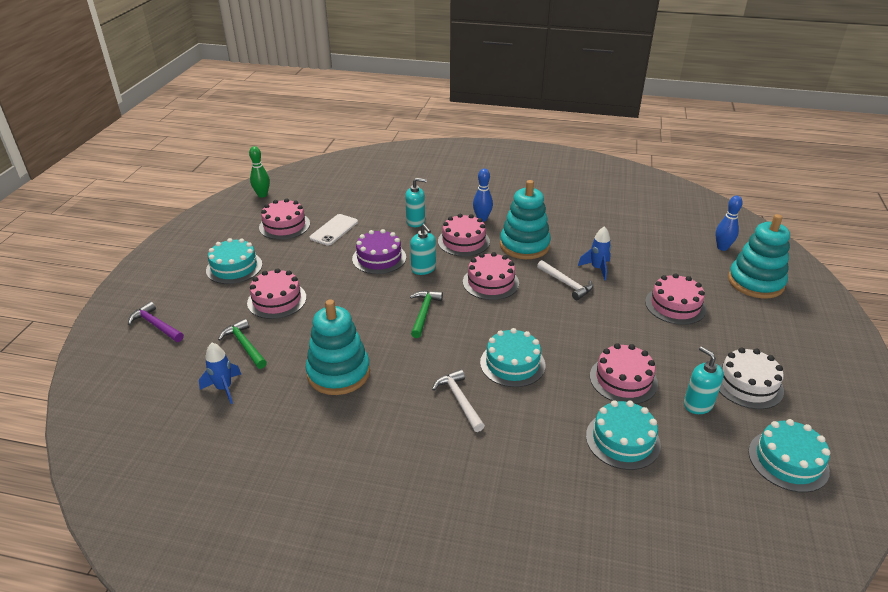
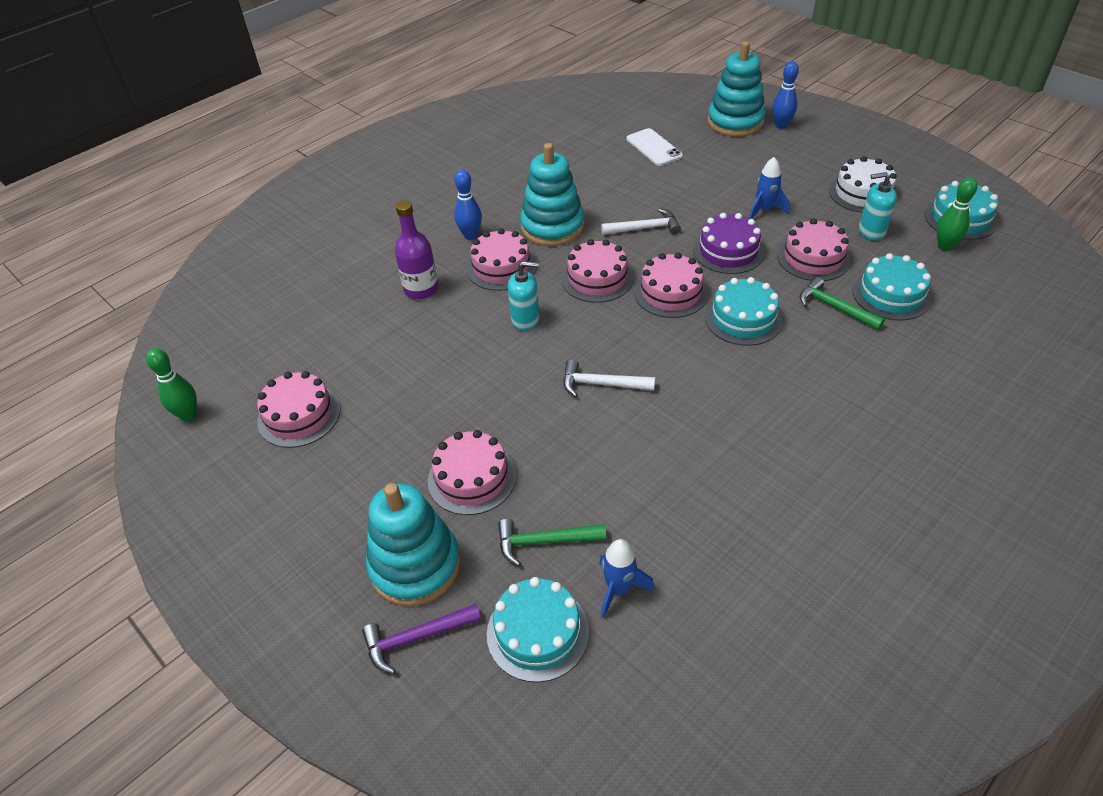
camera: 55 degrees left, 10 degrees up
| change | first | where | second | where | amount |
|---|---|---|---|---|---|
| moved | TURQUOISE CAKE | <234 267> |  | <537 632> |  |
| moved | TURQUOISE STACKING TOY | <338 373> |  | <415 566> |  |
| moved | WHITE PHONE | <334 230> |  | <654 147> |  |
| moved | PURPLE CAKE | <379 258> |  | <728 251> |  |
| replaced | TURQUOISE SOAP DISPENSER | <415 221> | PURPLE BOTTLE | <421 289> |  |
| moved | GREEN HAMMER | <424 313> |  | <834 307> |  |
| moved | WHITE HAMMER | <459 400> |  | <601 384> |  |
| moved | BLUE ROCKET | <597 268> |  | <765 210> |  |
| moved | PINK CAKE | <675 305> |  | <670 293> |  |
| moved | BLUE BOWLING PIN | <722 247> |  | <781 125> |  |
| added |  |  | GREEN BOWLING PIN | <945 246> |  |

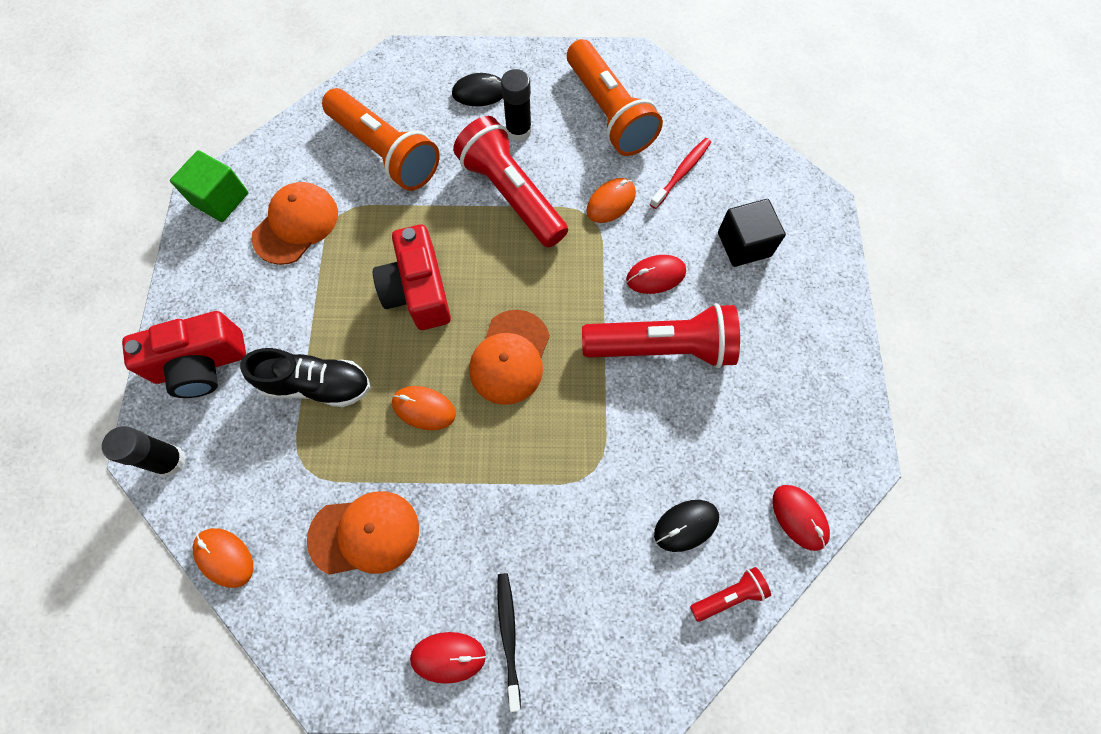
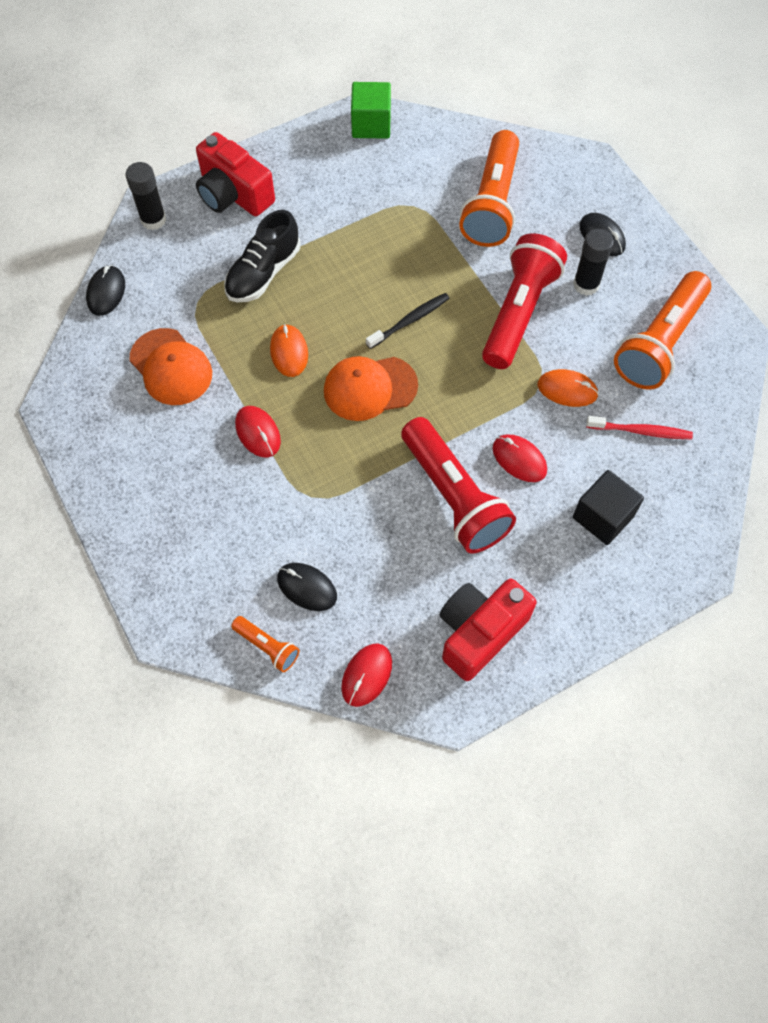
camera: 60 degrees right, 5 degrees down
| change | first | where | second | where | amount |
|---|---|---|---|---|---|
| recoloured | ORANGE MOUSE | <224 557> | BLACK MOUSE | <106 292> |  |
| turned | BLACK SHOE | <316 385> |  | <263 273> | 60 degrees clockwise |
| removed | ORANGE CAP | <296 225> |  |  |  |
| moved | RED CAMERA | <418 291> |  | <479 632> |  |
| moved | RED MOUSE | <448 657> |  | <258 433> |  |
| moved | BLACK TOOTHBRUSH | <508 635> |  | <410 321> |  |
| recoloured | RED FLASHLIGHT | <728 595> | ORANGE FLASHLIGHT | <267 646> |  |

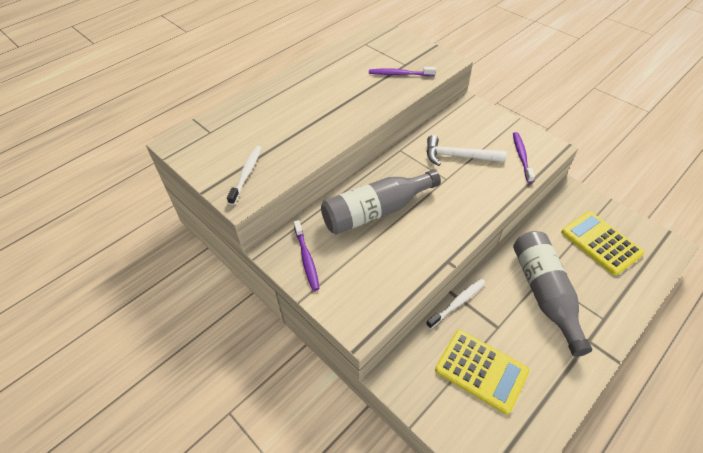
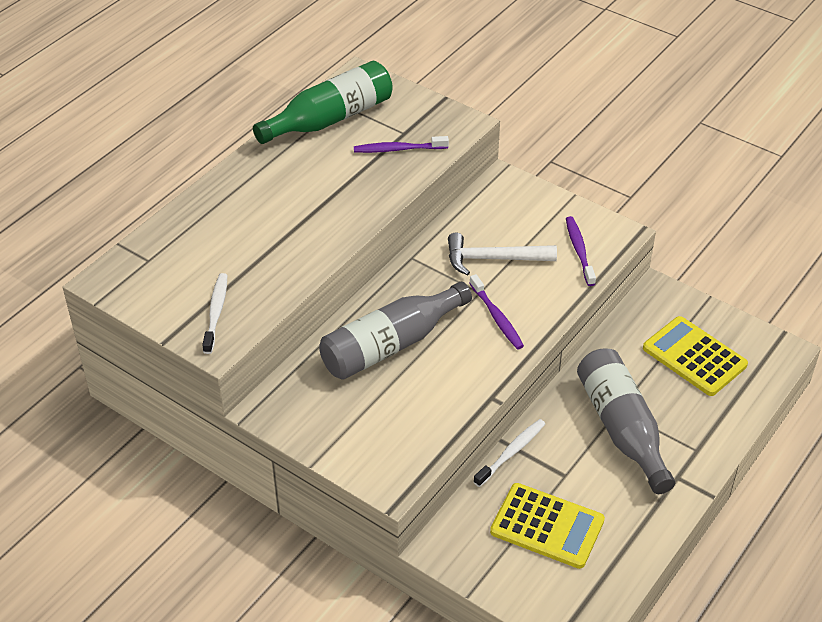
camera: 10 degrees left, 5 degrees down
| change | first | where | second | where | amount |
|---|---|---|---|---|---|
| moved | PURPLE TOOTHBRUSH | <306 258> |  | <497 317> |  |
| added |  |  | GREEN BOTTLE | <330 119> |  |

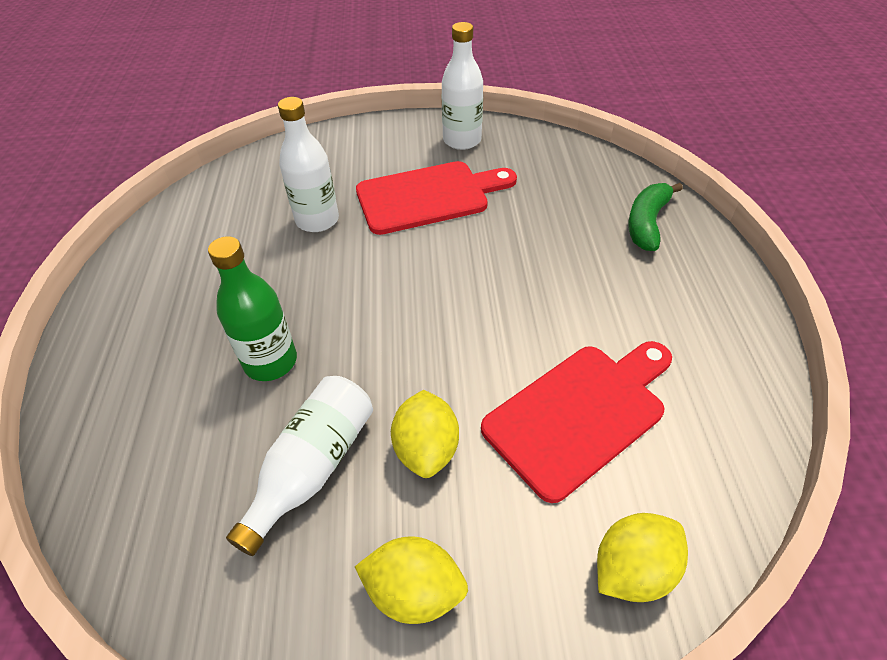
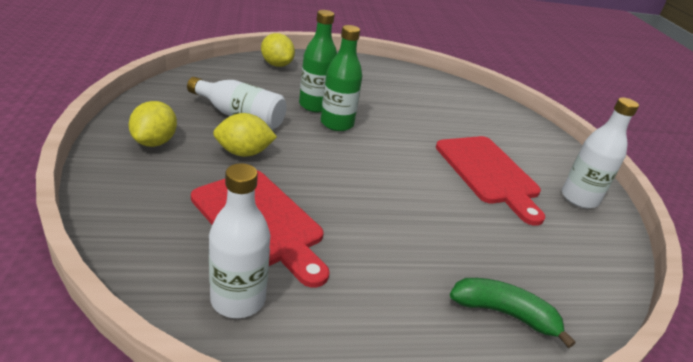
camera: 80 degrees right, 15 degrees down
| change | first | where | second | where | amount |
|---|---|---|---|---|---|
| moved | WHITE BOTTLE | <317 220> |  | <238 299> |  |
| moved | YELLOW LEMON | <632 569> |  | <276 65> |  |
| added |  |  | GREEN BOTTLE | <337 124> |  |

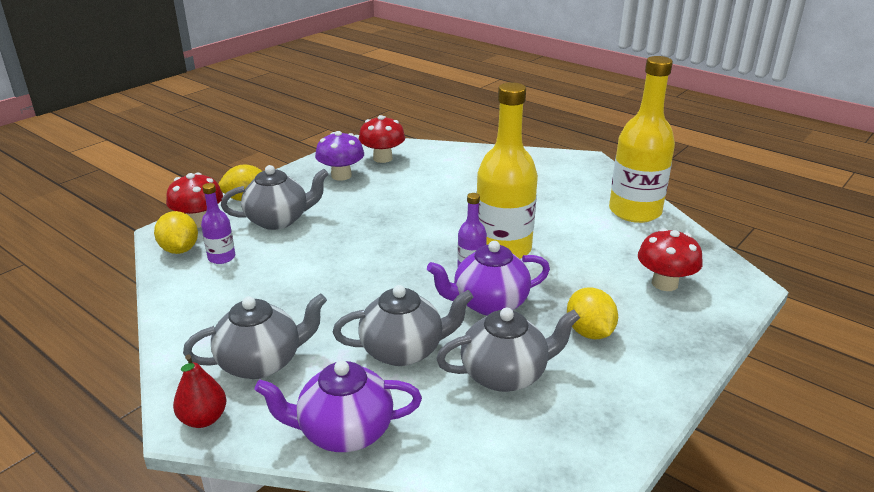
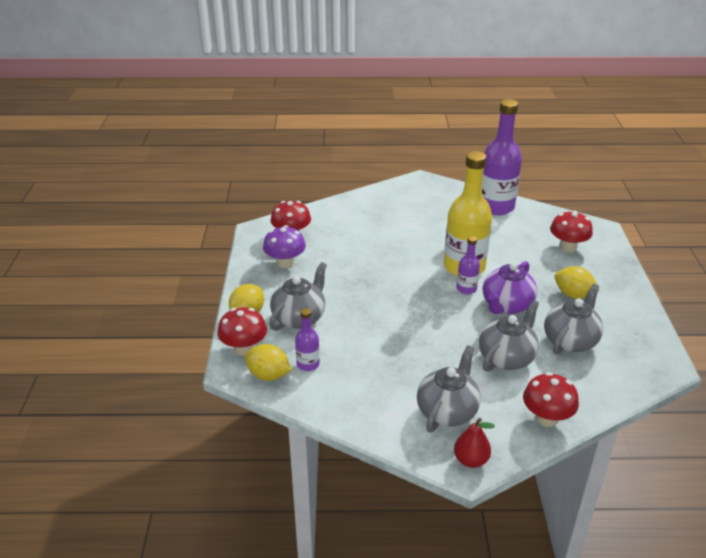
camera: 40 degrees left, 5 degrees up
| change | first | where | second | where | amount |
|---|---|---|---|---|---|
| replaced | PURPLE TEAPOT | <343 432> | RED MUSHROOM | <546 418> |  |
| recoloured | YELLOW BOTTLE | <634 211> | PURPLE BOTTLE | <495 207> |  |

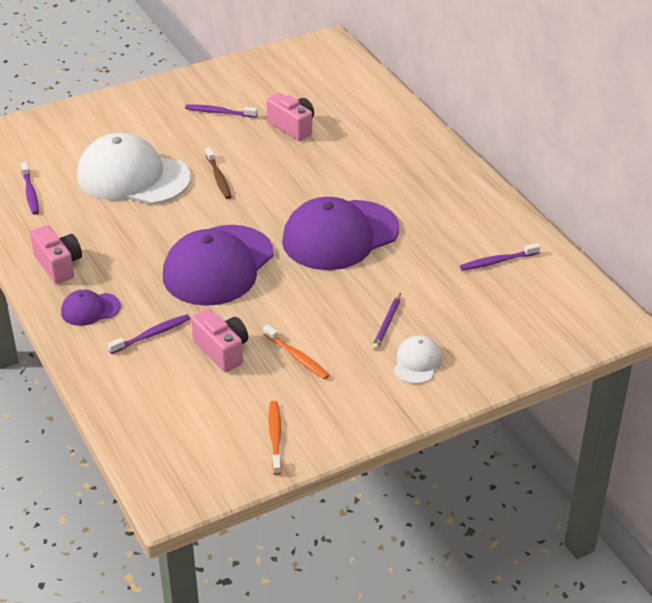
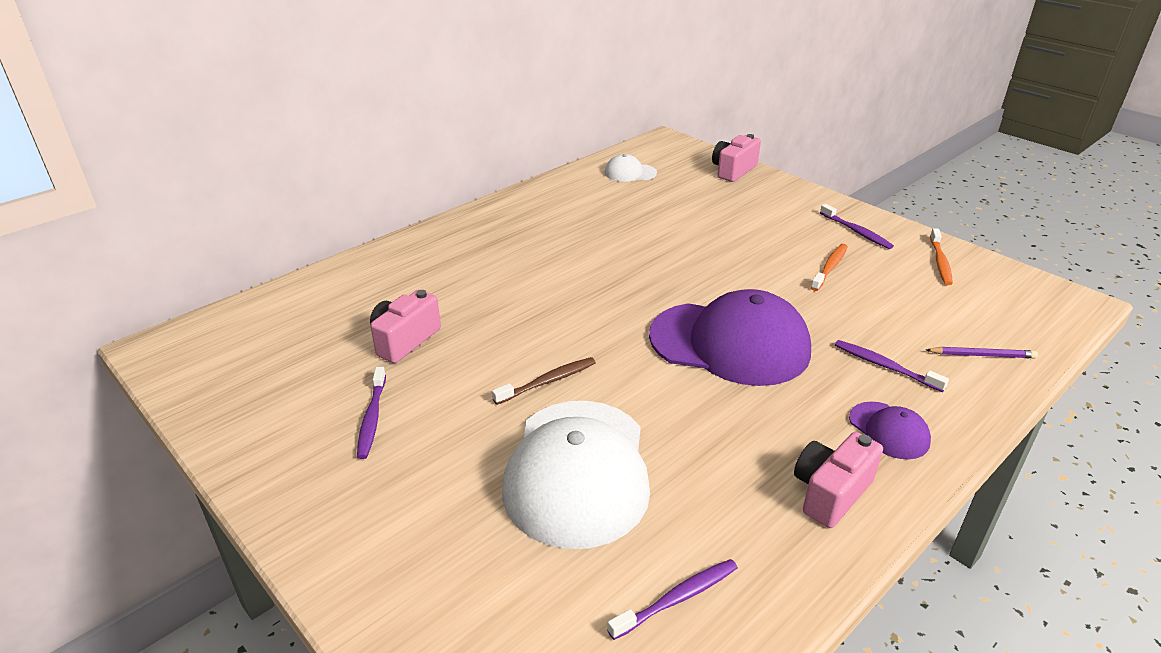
camera: 105 degrees left, 5 degrees down
| change | first | where | second | where | amount |
|---|---|---|---|---|---|
| moved | PINK CAMERA | <222 350> |  | <733 170> |  |
| turned | ORANGE TOOTHBRUSH | <275 437> |  | <940 262> | 60 degrees counterclockwise |
| removed | PURPLE CAP | <340 235> |  |  |  |
| moved | PURPLE PENCIL | <387 324> |  | <982 355> |  |
| moved | WHITE CAP | <417 362> |  | <630 173> |  |
| moved | PURPLE TOOTHBRUSH | <497 261> |  | <856 231> |  |

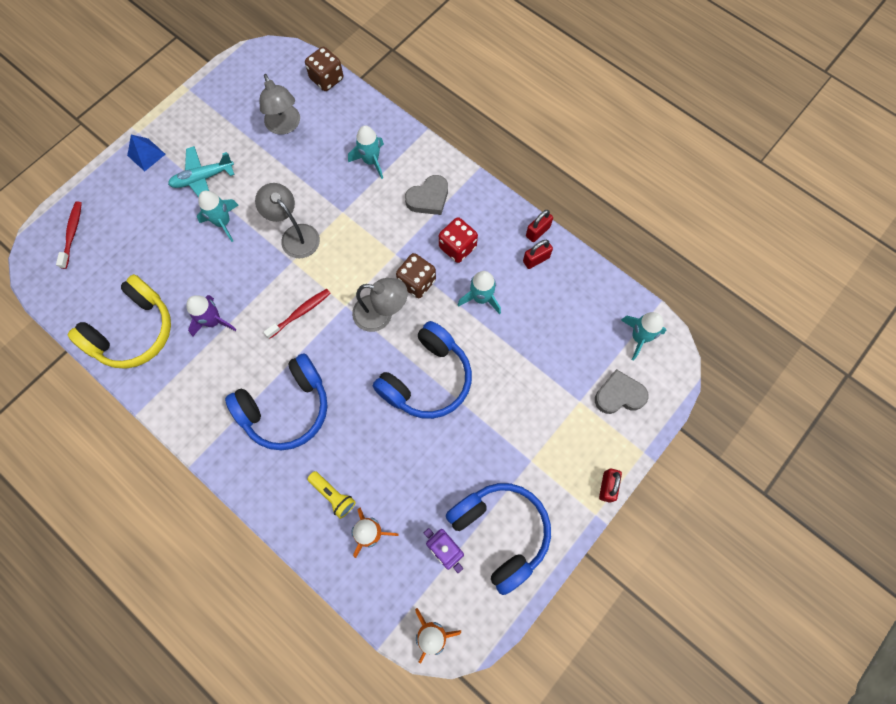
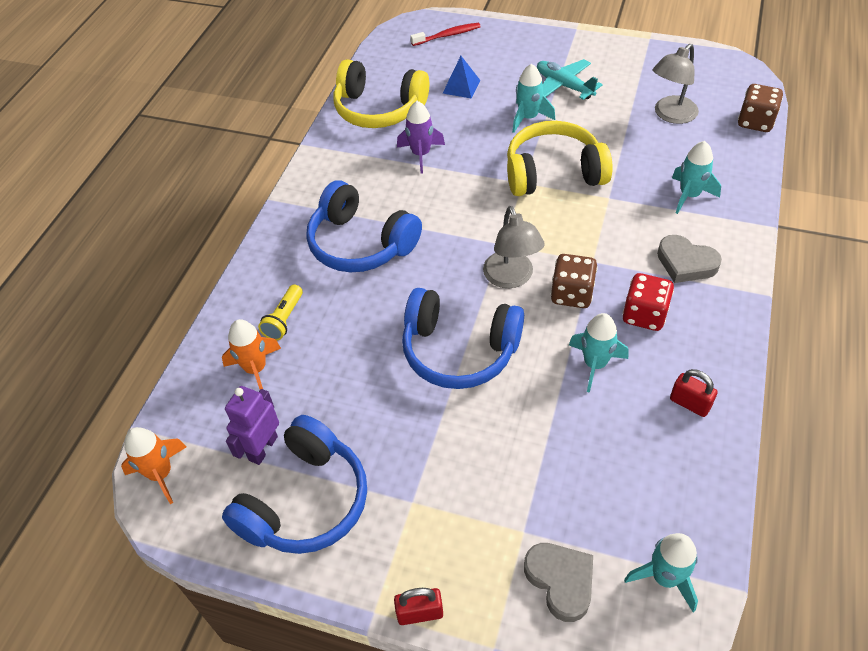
camera: 70 degrees right, 20 degrees down
| change | first | where | second | where | amount |
|---|---|---|---|---|---|
| moved | BLUE PYRAMID | <146 154> |  | <461 86> |  |
| replaced | GREY LAMP | <295 235> | YELLOW HEADPHONES | <553 173> |  |
| removed | RED TOOTHBRUSH | <300 313> |  |  |  |
| removed | RED PADLOCK | <537 232> |  |  |  |

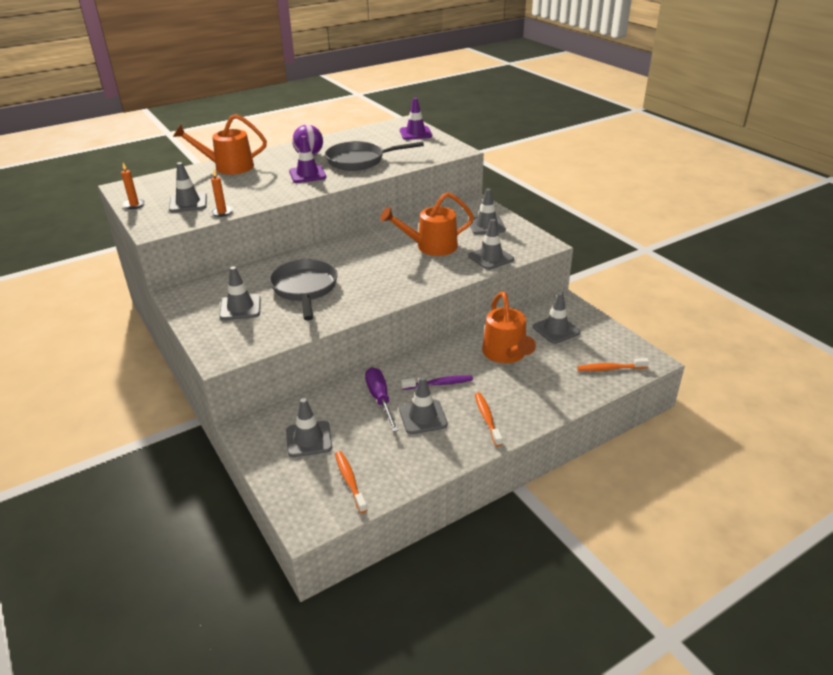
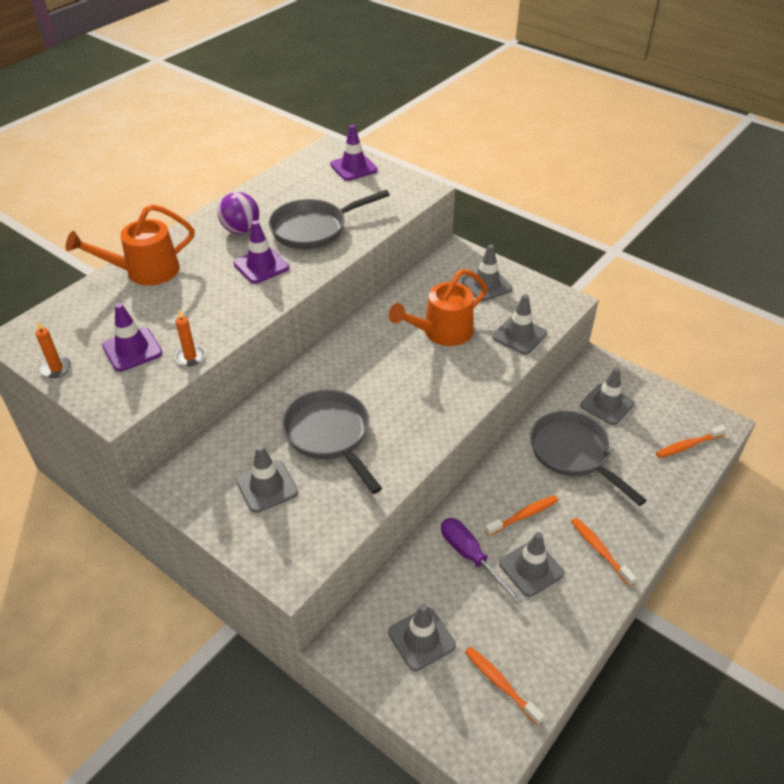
camera: 20 degrees left, 10 degrees up
| change | first | where | second | where | amount |
|---|---|---|---|---|---|
| recoloured | GREY TRAFFIC CONE | <188 203> | PURPLE TRAFFIC CONE | <132 349> |  |
| recoloured | PURPLE TOOTHBRUSH | <439 384> | ORANGE TOOTHBRUSH | <524 515> |  |
| replaced | ORANGE WATERING CAN | <506 354> | GREY PAN | <573 453> |  |

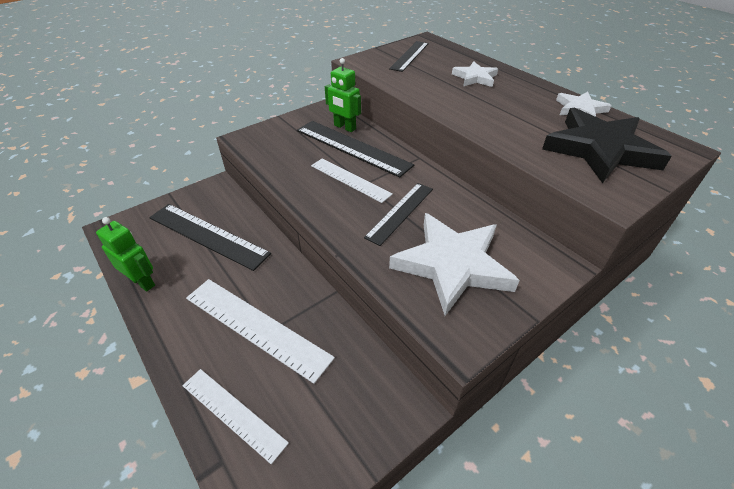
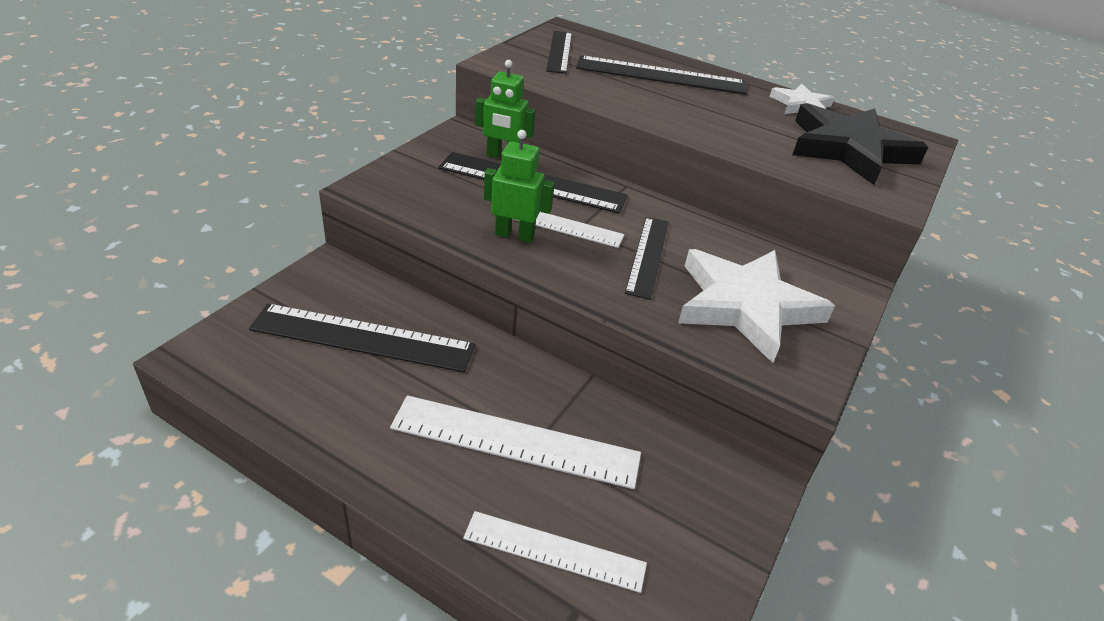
camera: 25 degrees left, 5 degrees down
| change | first | where | second | where | amount |
|---|---|---|---|---|---|
| moved | GREEN ROBOT | <143 282> |  | <514 235> |  |
| replaced | WHITE STAR | <475 78> | BLACK RULER | <661 76> |  |

